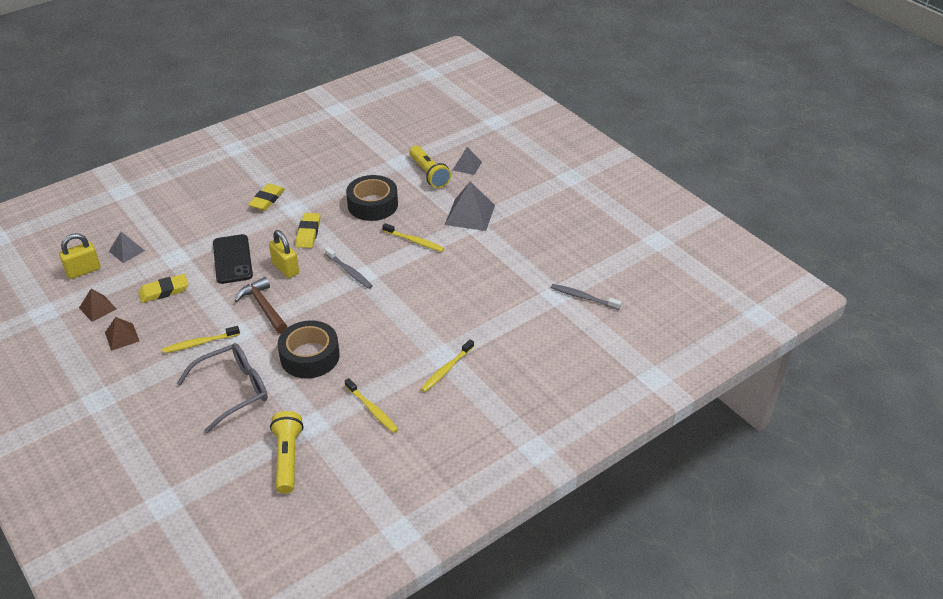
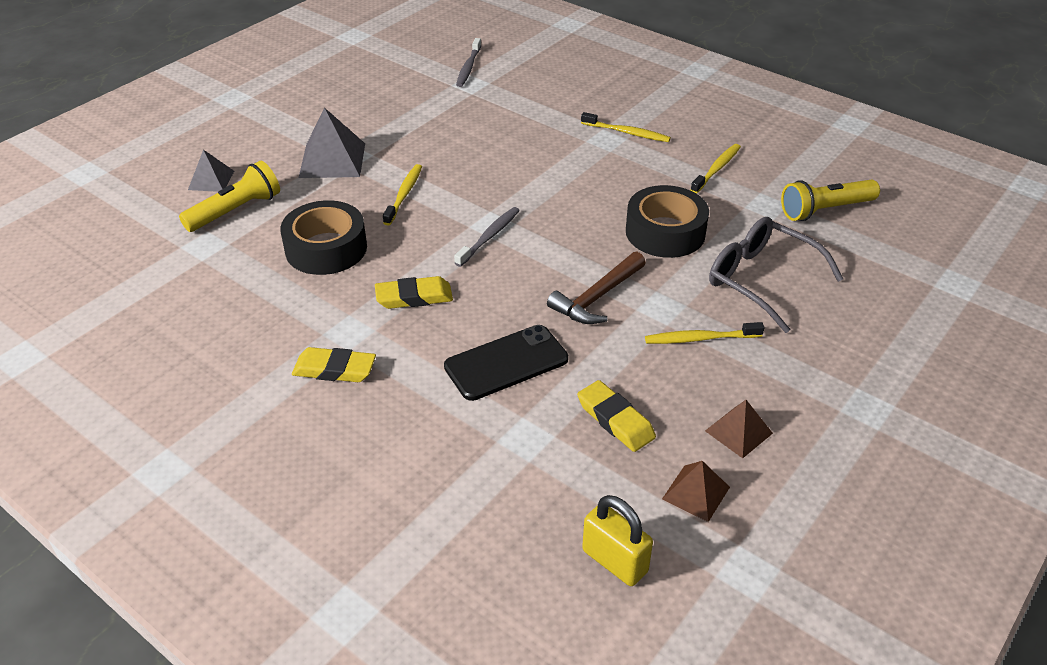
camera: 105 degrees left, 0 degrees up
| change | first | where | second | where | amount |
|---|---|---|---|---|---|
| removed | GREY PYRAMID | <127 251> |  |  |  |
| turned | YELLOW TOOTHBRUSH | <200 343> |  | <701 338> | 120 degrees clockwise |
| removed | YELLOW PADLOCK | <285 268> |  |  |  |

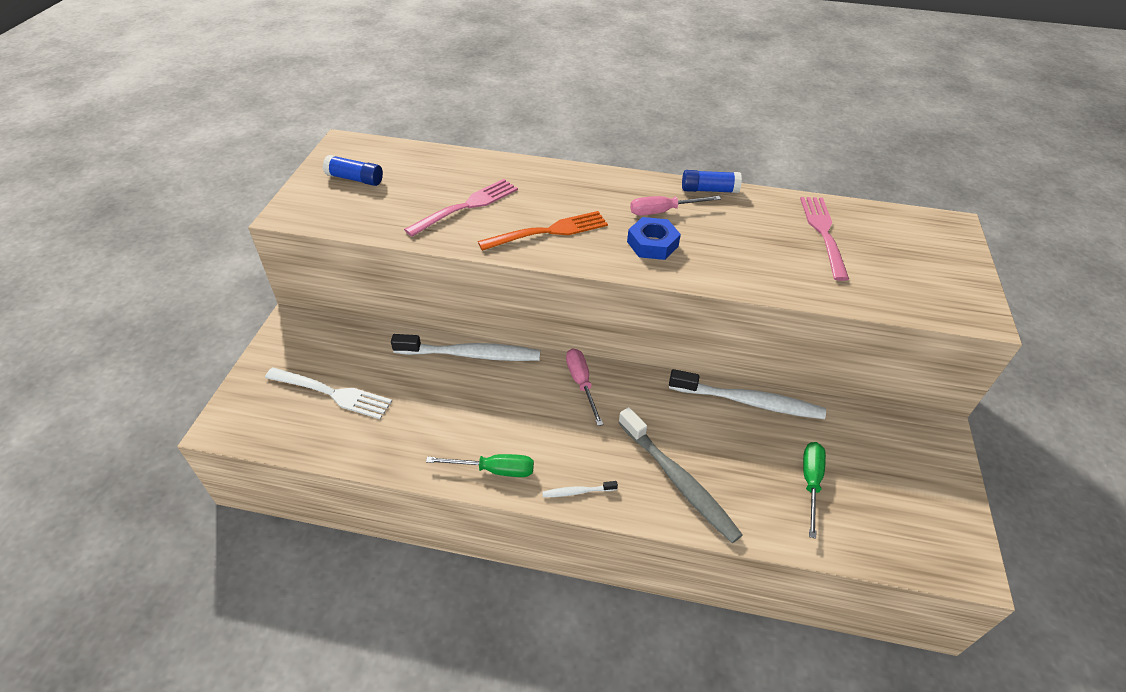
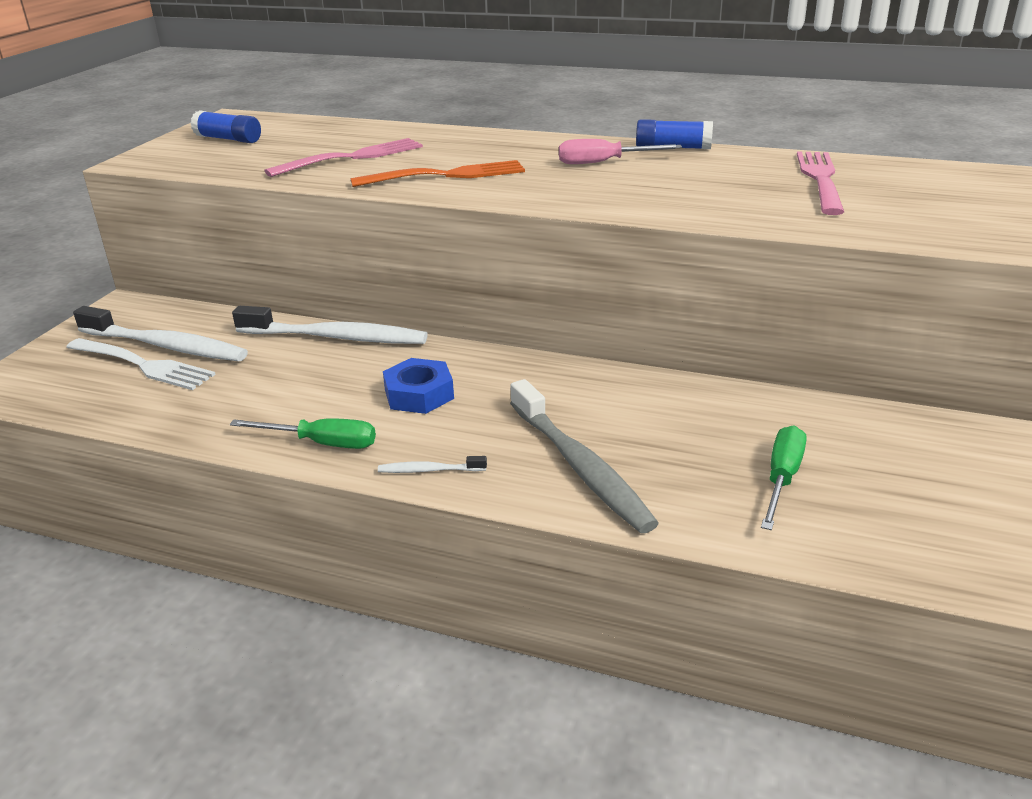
camera: 10 degrees right, 15 degrees down
| change | first | where | second | where | amount |
|---|---|---|---|---|---|
| removed | PINK SCREWDRIVER | <581 383> |  |  |  |
| moved | BLUE NUT | <652 244> |  | <419 394> |  |
| moved | WHITE TOOTHBRUSH | <748 401> |  | <165 346> |  |

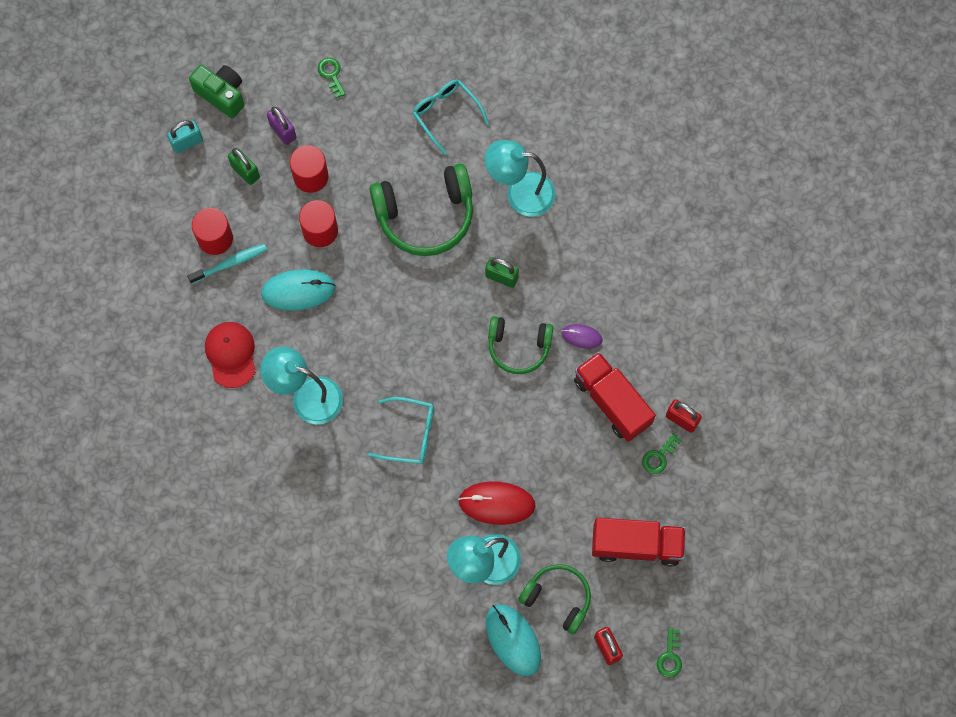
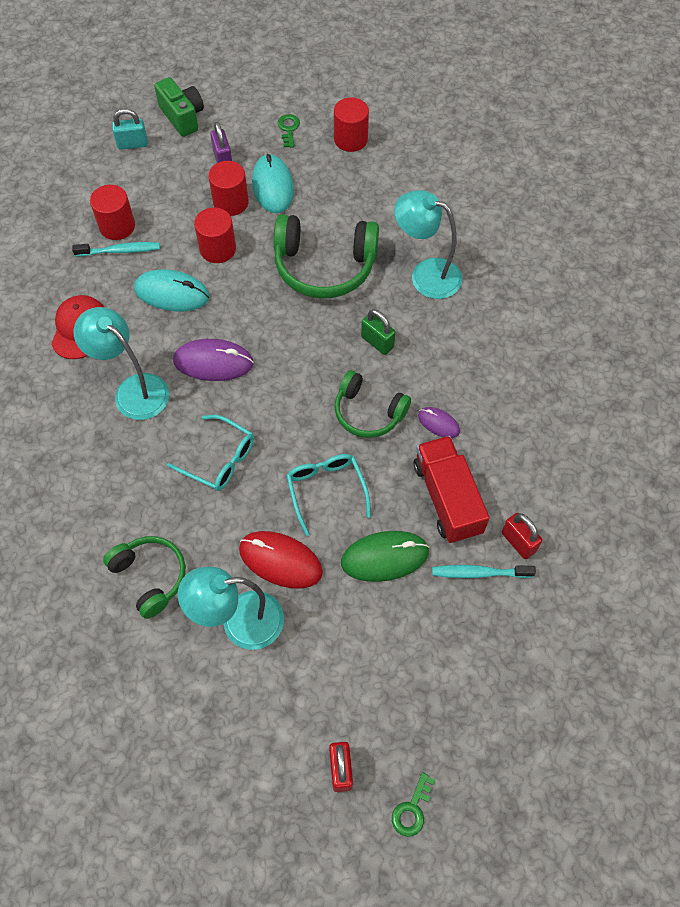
camera: 20 degrees right, 10 degrees down
| change | first | where | second | where | amount |
|---|---|---|---|---|---|
| removed | GREEN PADLOCK | <245 171> |  |  |  |
| moved | TURQUOISE GLASSES | <445 114> |  | <326 489> |  |
| moved | TURQUOISE MOUSE | <513 640> |  | <273 186> |  |
| moved | GREEN HEADPHONES | <558 598> |  | <150 576> |  |
| removed | RED TRUCK | <636 545> |  |  |  |
| replaced | GREEN KEY | <659 457> | TURQUOISE TOOTHBRUSH | <479 573> |  |
| added |  |  | PURPLE MOUSE | <213 362> |  |
| added |  |  | RED CYLINDER | <350 139> |  |
| added |  |  | GREEN MOUSE | <384 557> |  |

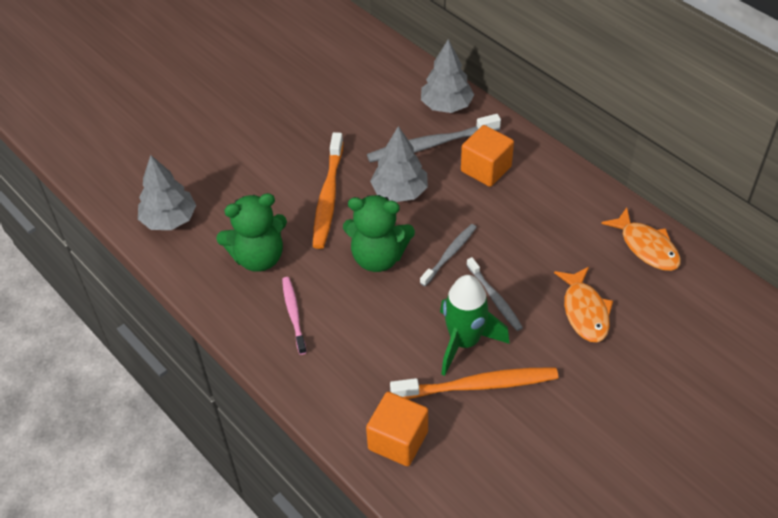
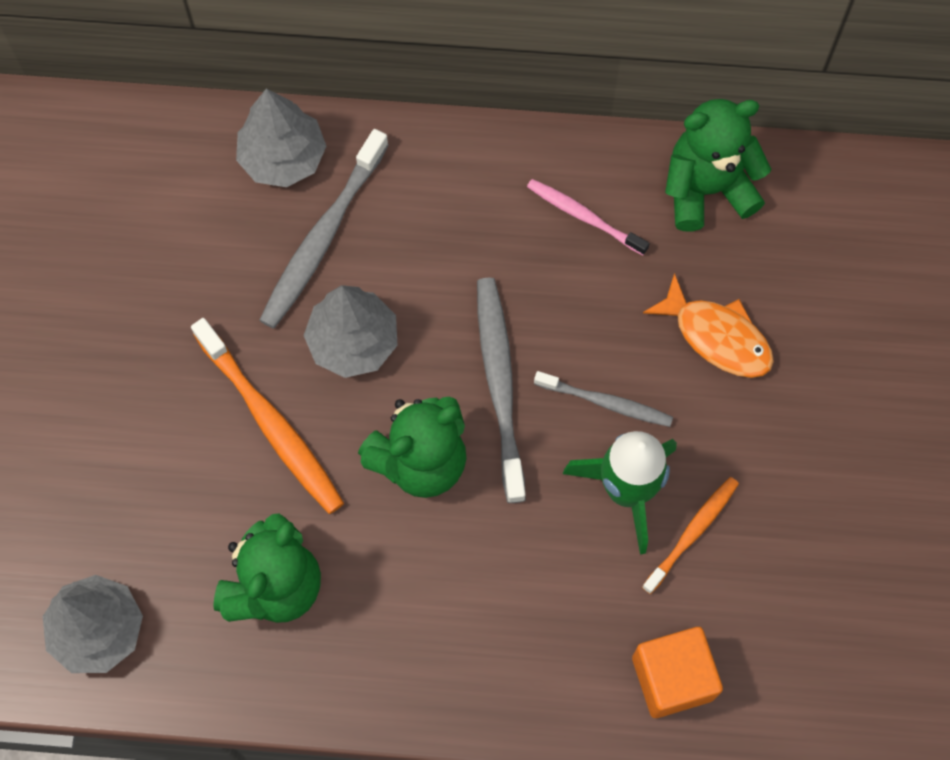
camera: 45 degrees left, 20 degrees up
| change | first | where | second | where | amount |
|---|---|---|---|---|---|
| moved | PINK TOOTHBRUSH | <293 314> |  | <583 216> |  |
| resized | ORANGE TOOTHBRUSH | <479 385> |  | <692 532> | x0.60 |
| resized | GREY TOOTHBRUSH | <450 254> |  | <499 384> | x1.66 |
| removed | ORANGE CUBE | <486 169> |  |  |  |
| replaced | ORANGE FISH | <646 247> | GREEN TEDDY BEAR | <707 189> |  |

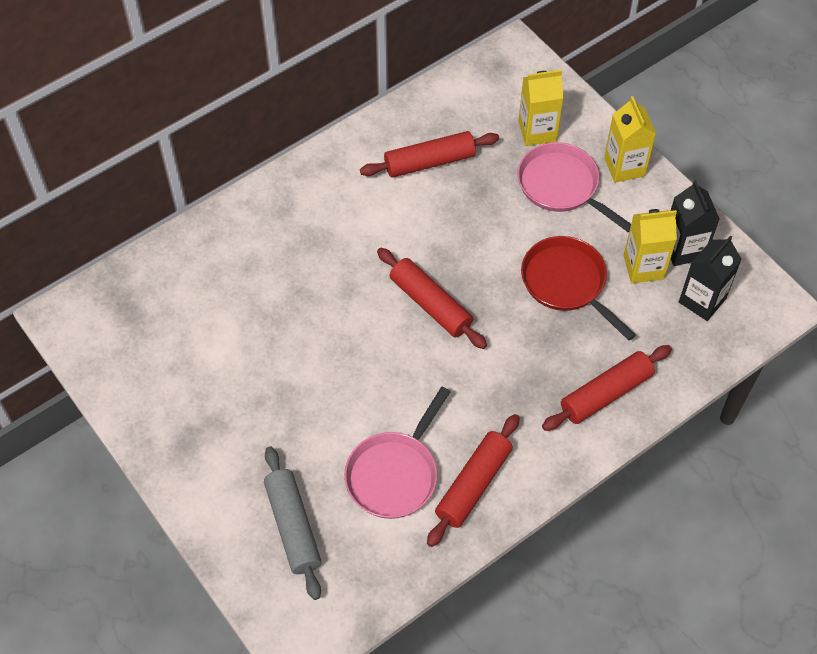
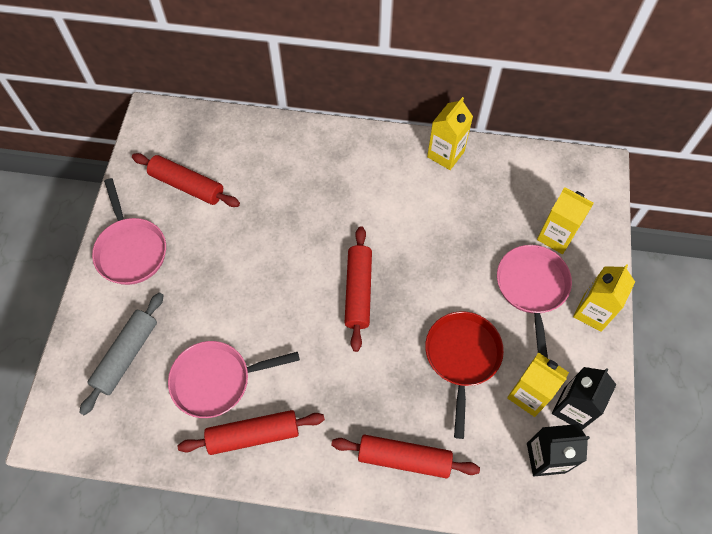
camera: 45 degrees right, 5 degrees up
| change | first | where | second | where | amount |
|---|---|---|---|---|---|
| moved | RED ROLLING PIN | <429 162> |  | <187 185> |  |
| added |  |  | PINK PAN | <131 250> |  |
| added |  |  | YELLOW CARTON | <445 154> |  |

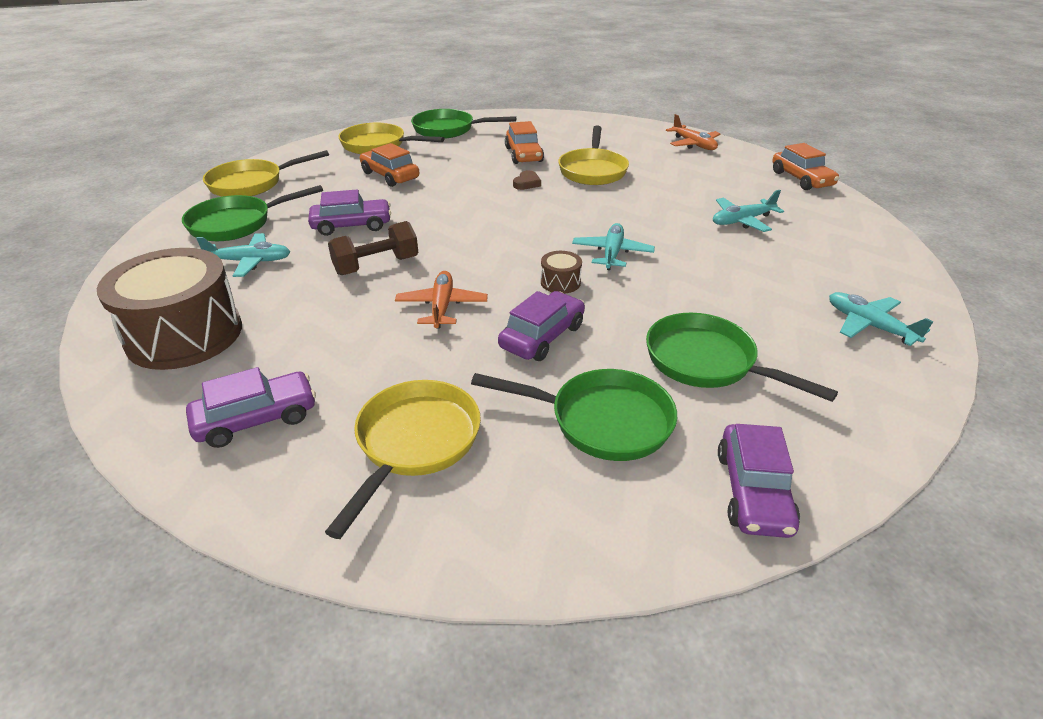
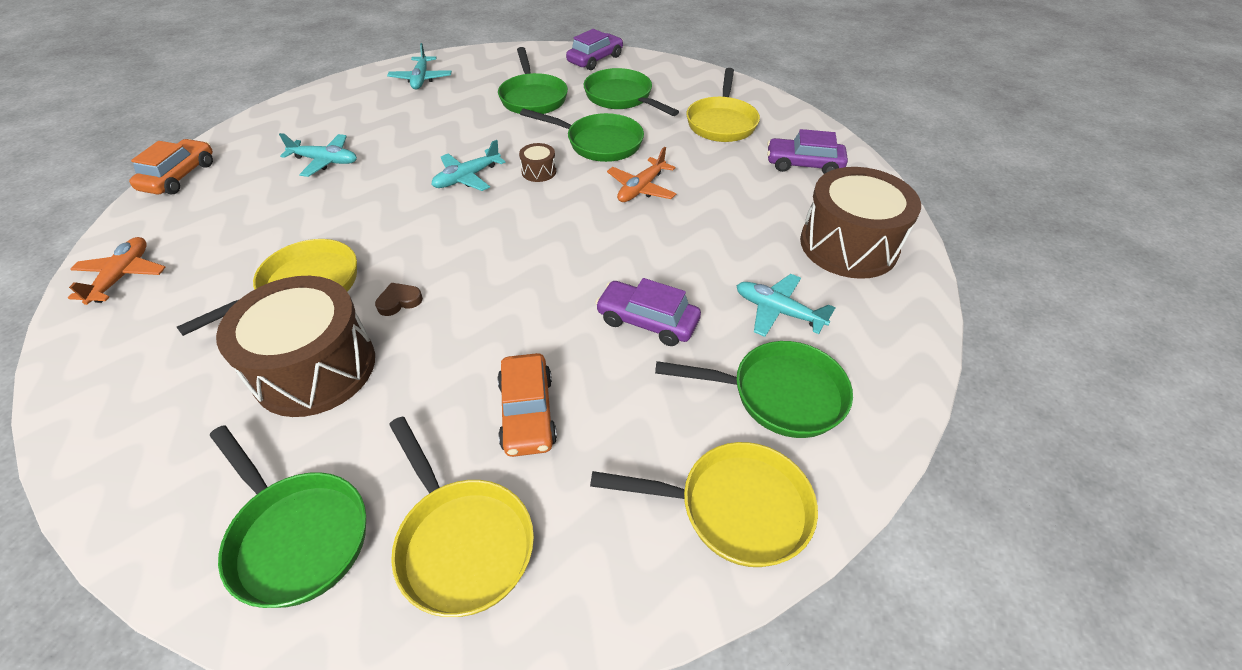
camera: 145 degrees left, 10 degrees up
| change | first | where | second | where | amount |
|---|---|---|---|---|---|
| turned | YELLOW PAN | <415 443> |  | <721 122> | 45 degrees counterclockwise |
| removed | BROWN DUMBBELL | <376 266> |  |  |  |
| replaced | PURPLE CAR | <542 336> | GREEN PAN | <599 143> |  |
| replaced | ORANGE CAR | <524 155> | BROWN DRUM | <315 368> |  |

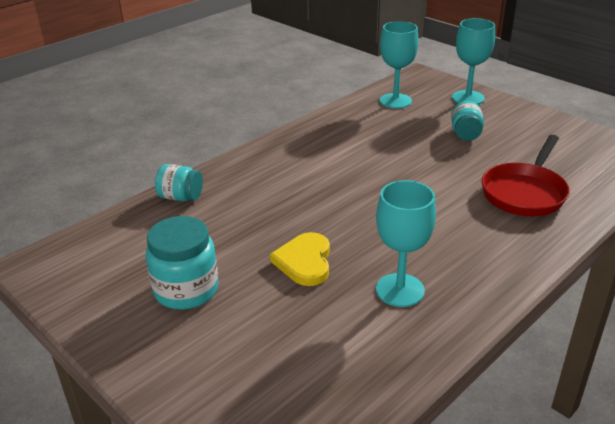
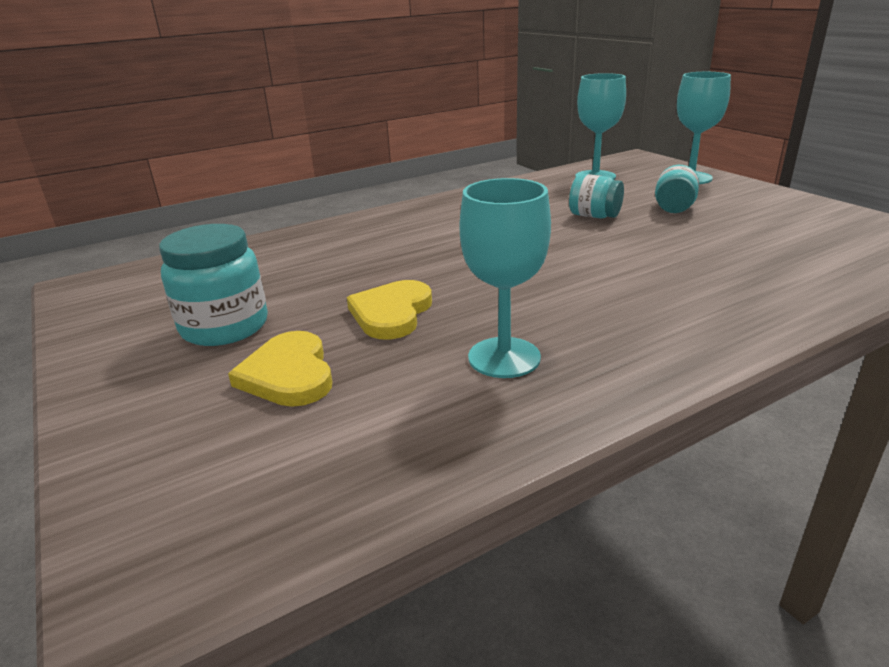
camera: 15 degrees right, 5 degrees down
| change | first | where | second | where | amount |
|---|---|---|---|---|---|
| moved | TURQUOISE JAR | <181 197> |  | <594 216> |  |
| removed | RED PAN | <525 193> |  |  |  |
| added |  |  | YELLOW HEART | <288 374> |  |

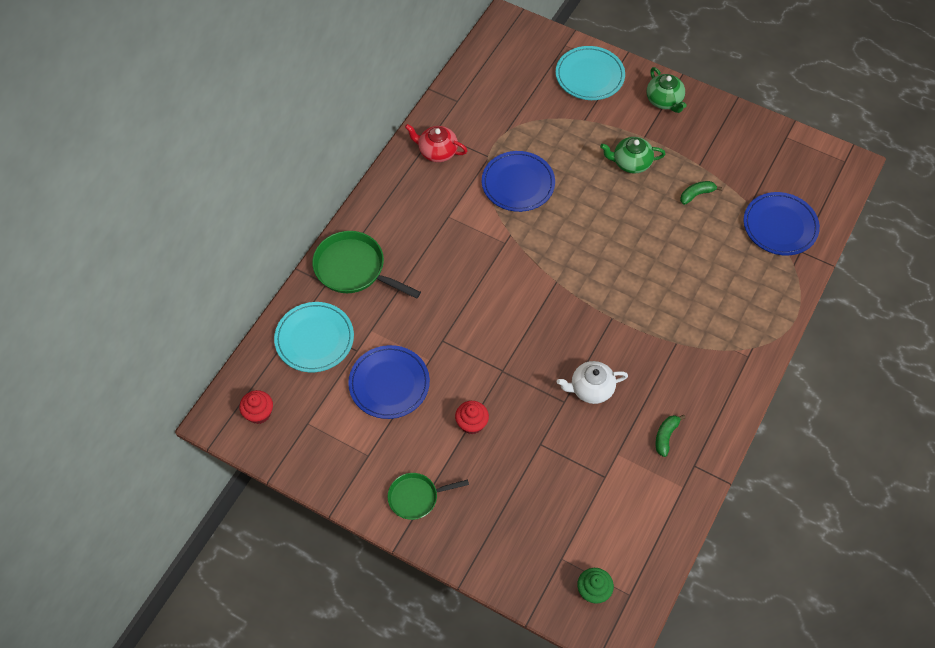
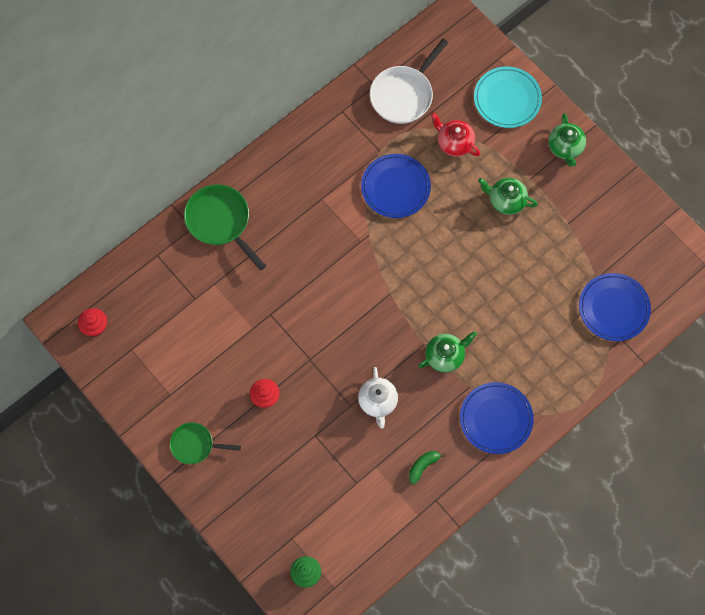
camera: 20 degrees right, 10 degrees up
| change | first | where | second | where | amount |
|---|---|---|---|---|---|
| removed | TURQUOISE PLATE | <314 339> |  |  |  |
| moved | BLUE PLATE | <389 384> |  | <496 419> |  |
| moved | RED TEAPOT | <437 151> |  | <454 143> |  |
| turned | WHITE TEAPOT | <591 389> |  | <378 402> | 105 degrees counterclockwise |
| removed | GREEN BANANA | <696 194> |  |  |  |
| added |  |  | WHITE PAN | <404 94> |  |
| added |  |  | GREEN TEAPOT | <445 356> |  |

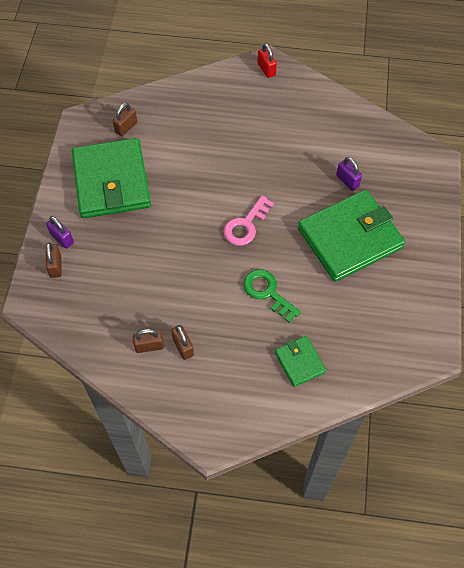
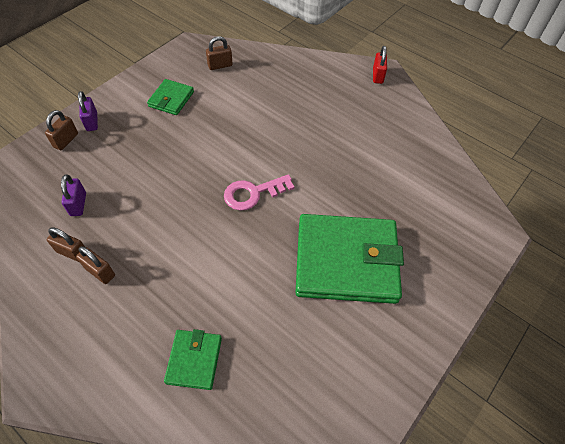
camera: 30 degrees right, 5 degrees down
| change | first | where | second | where | amount |
|---|---|---|---|---|---|
| resized | GREEN WALLET | <111 181> |  | <171 99> | x0.47 |
| turned | BROWN PADLOCK | <183 347> |  | <100 272> | 60 degrees counterclockwise |
| removed | GREEN KEY | <267 292> |  |  |  |
| moved | PURPLE PADLOCK | <347 181> |  | <78 204> |  |

